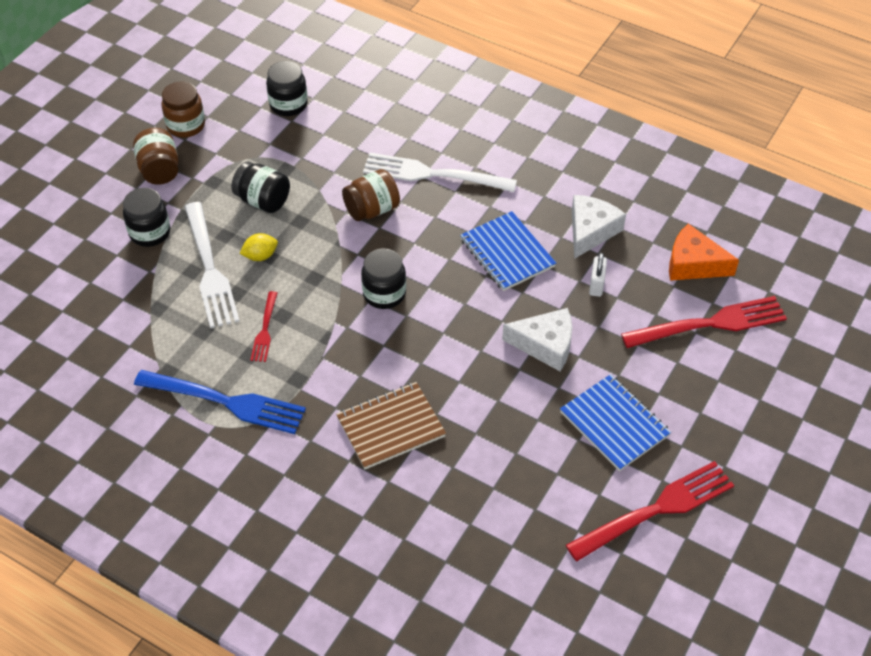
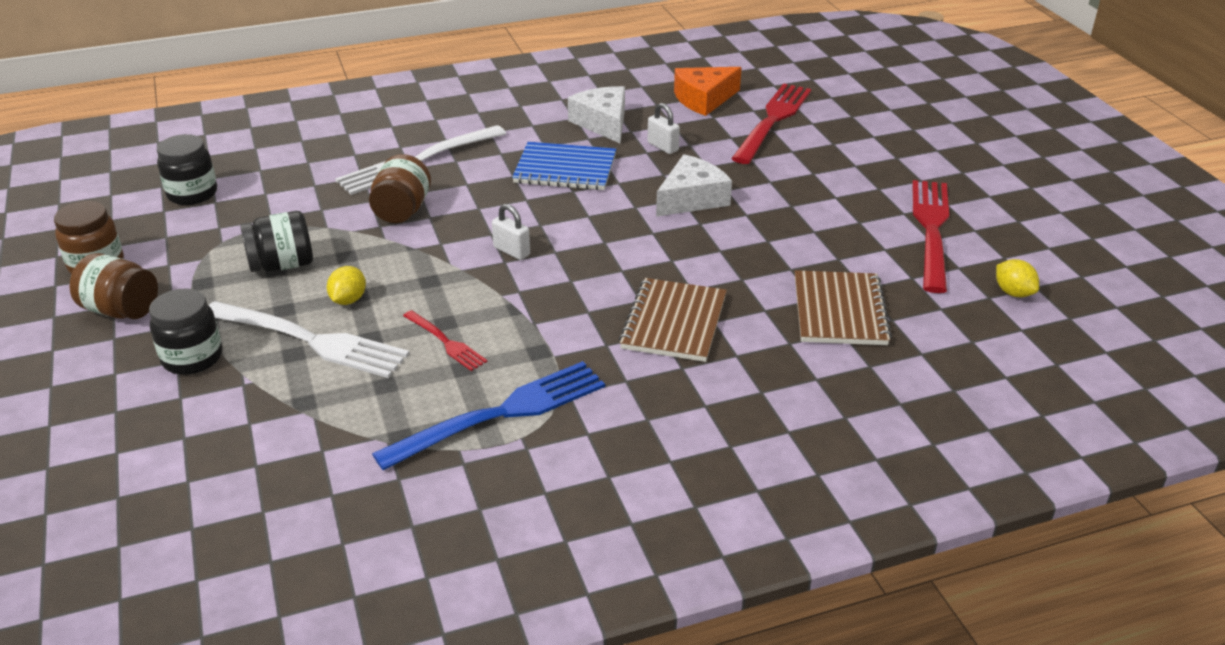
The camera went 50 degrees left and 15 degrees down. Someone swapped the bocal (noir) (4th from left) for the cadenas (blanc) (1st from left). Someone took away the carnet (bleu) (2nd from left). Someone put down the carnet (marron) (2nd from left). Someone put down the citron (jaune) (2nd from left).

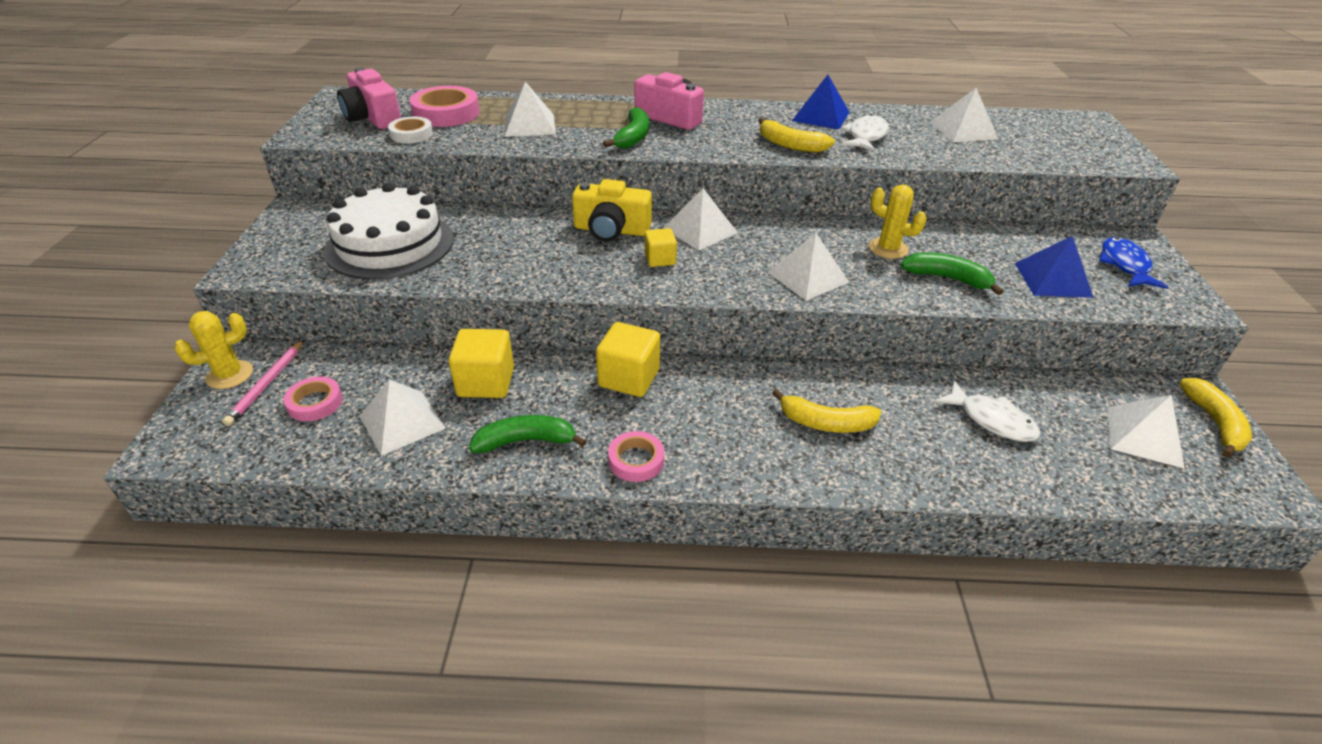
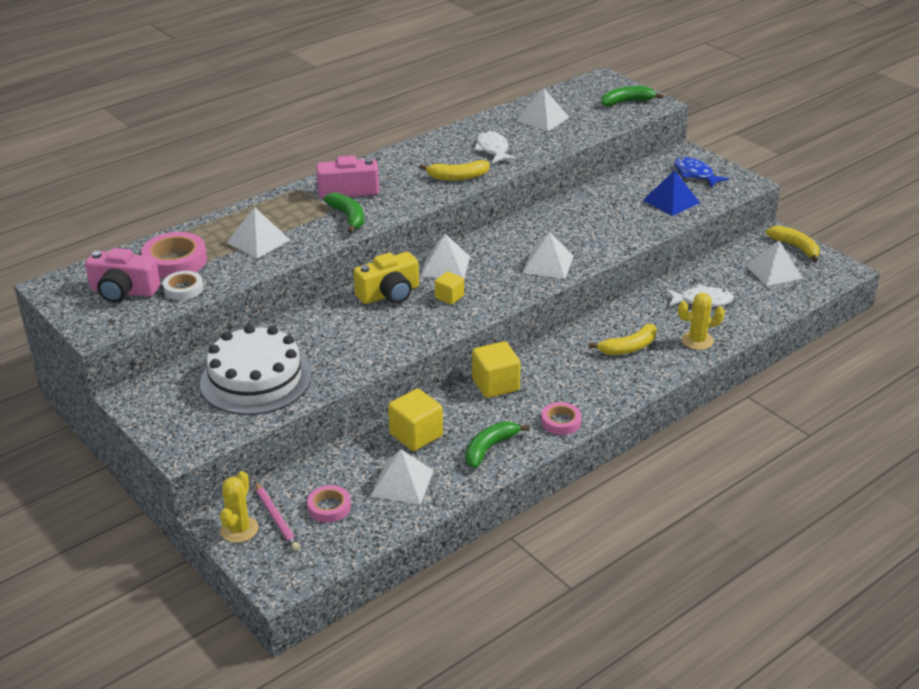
The camera went 40 degrees left and 5 degrees down. Someone took away the pyramide (bleu) (1st from left). Someone carried the cactus (jaune) (2nd from left). Someone carried the banane (vert) (3rd from left).

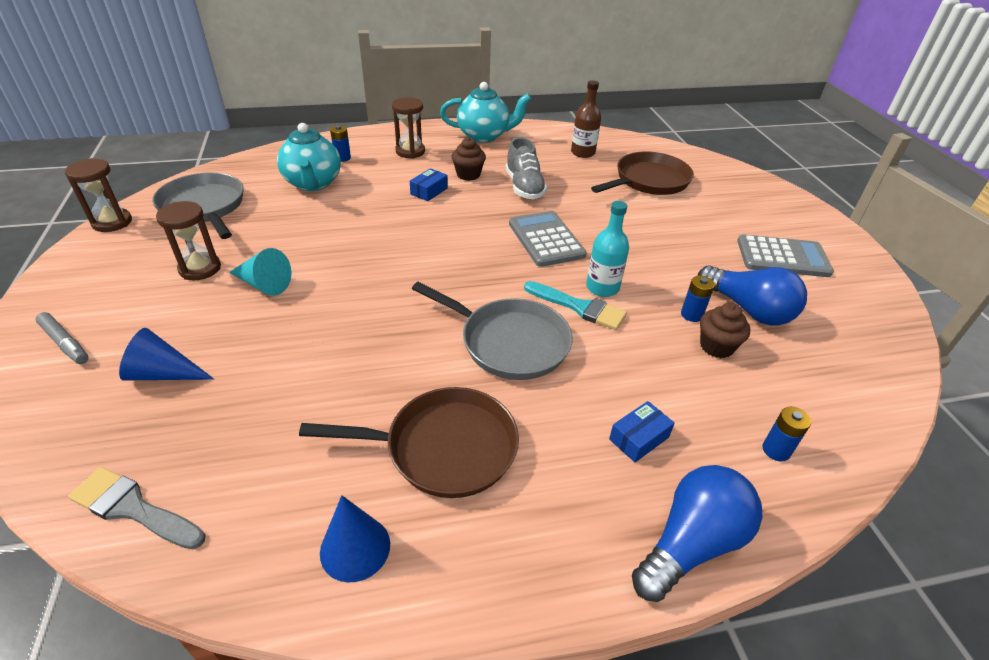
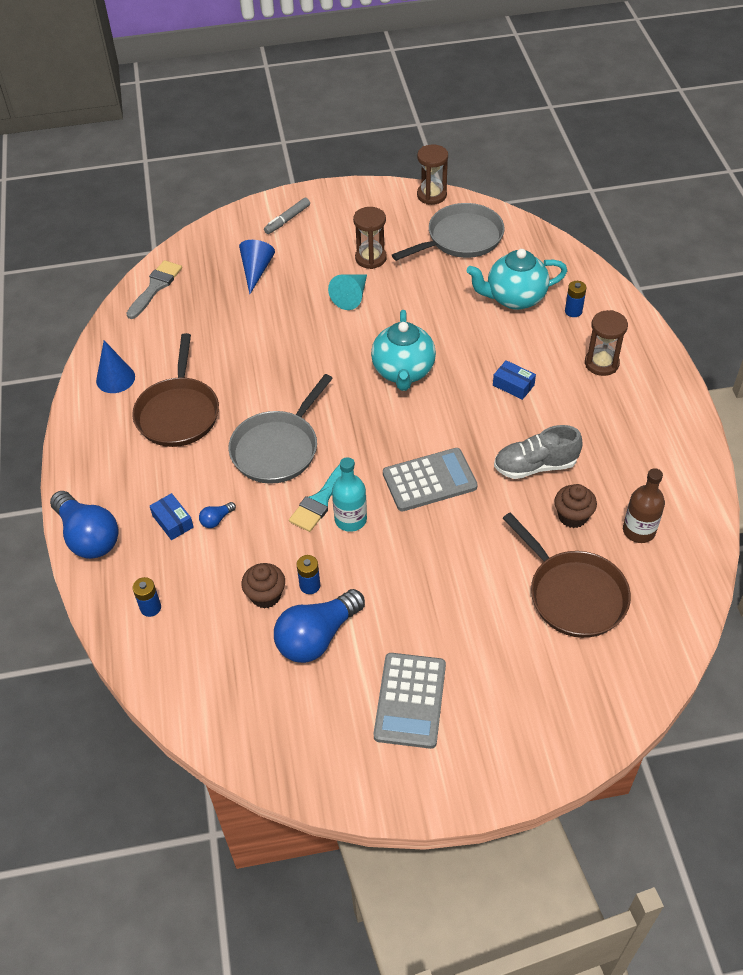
The camera went 95 degrees right and 10 degrees up. Someone carried the théière (turquoise) (2nd from left in the first image). Someone carried the muffin (marron) (1st from left in the first image). Someone put down the ampoule (bleu) (2nd from left).

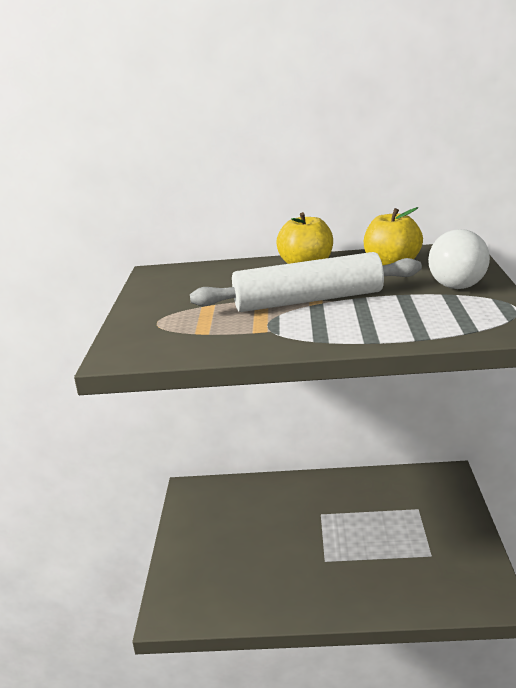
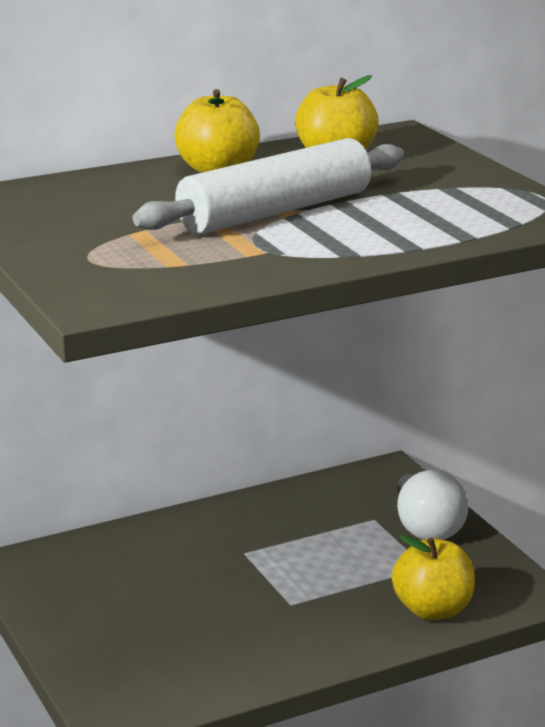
The camera went 30 degrees left and 0 degrees up. Someone carried the ampoule (blanc). Someone put down the pomme (jaune) (3rd from left).

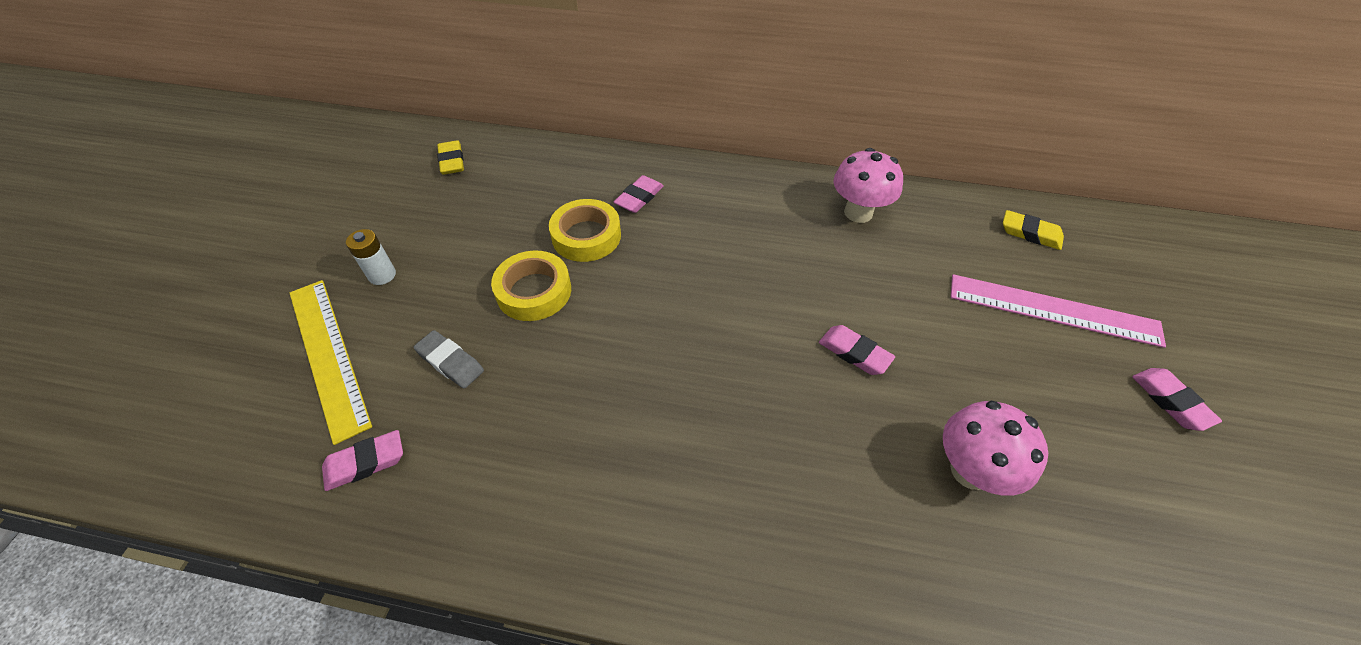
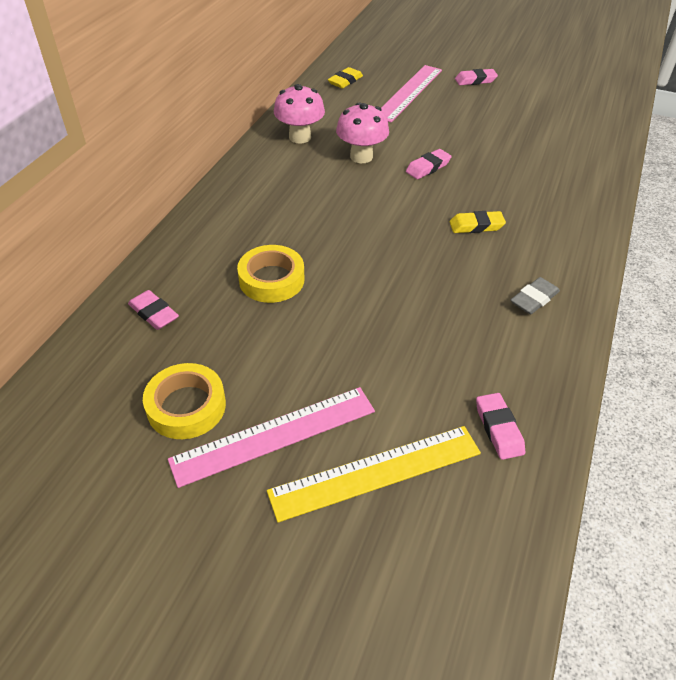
The camera went 80 degrees left and 5 degrees down. Someone swapped the pile (blanc) for the règle (rose) (1st from left). Someone carried the gomme (gris). Someone carried the gomme (jaune) (1st from left in the first image). Someone carried the ruban adhésif (jaune) (1st from left). Someone carried the gomme (rose) (2nd from left in the first image). Someone carried the champignon (rose) (2nd from left).

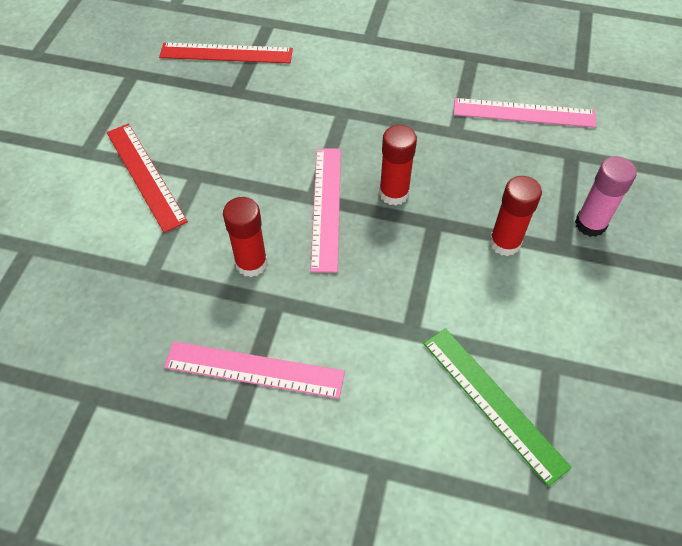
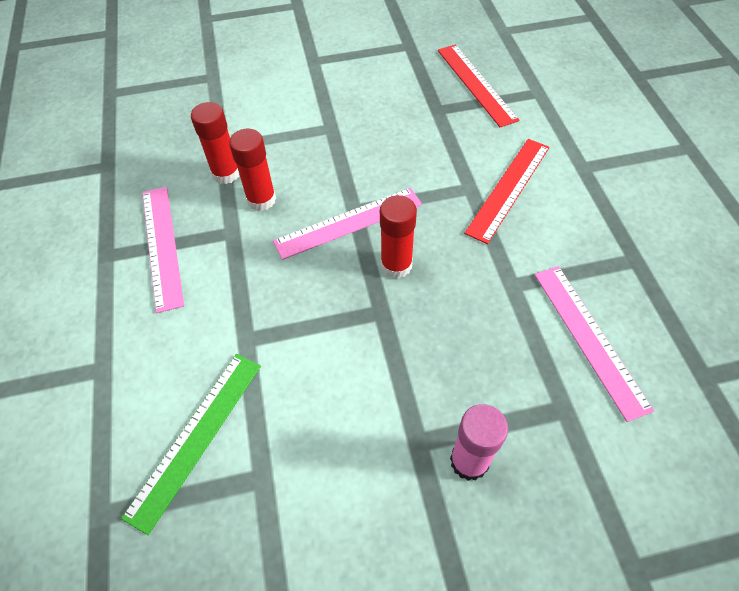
The camera went 65 degrees right and 0 degrees up. Someone carried the règle (rouge) (1st from left in the first image). Someone carried the bâton de colle (rouge) (3rd from left in the first image).

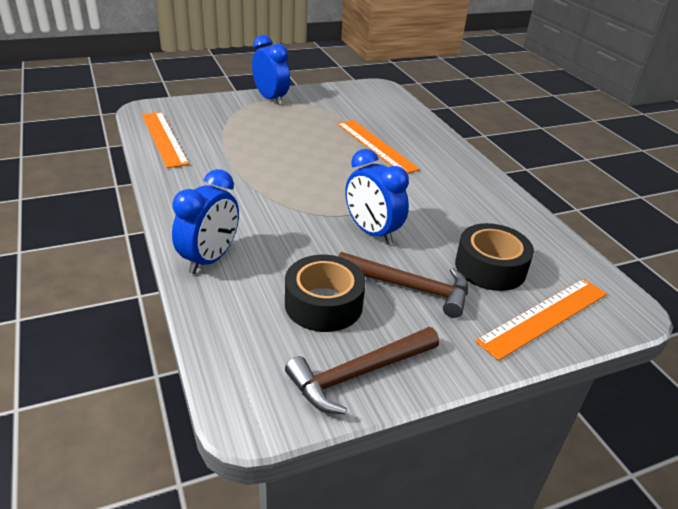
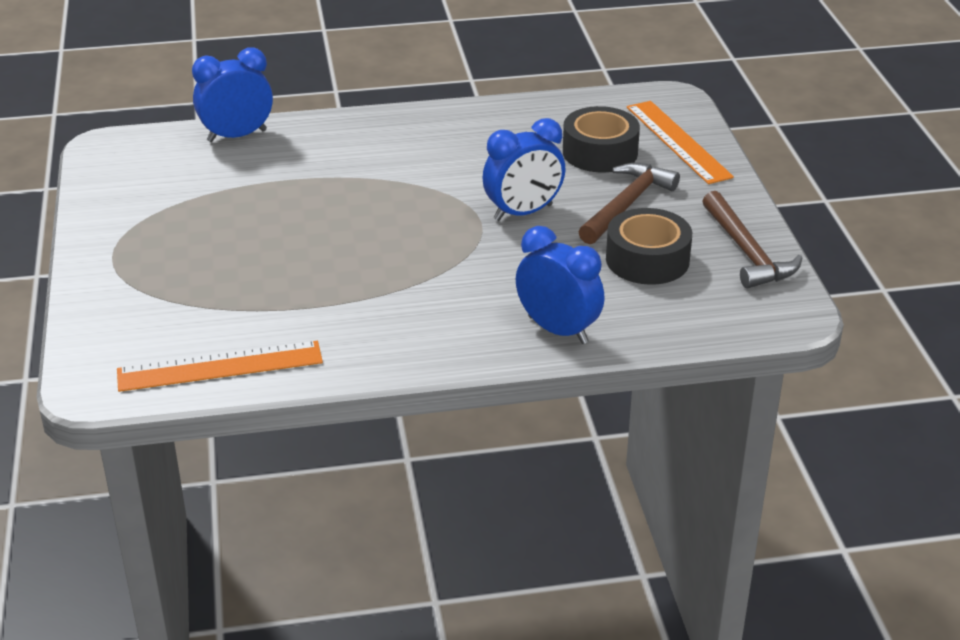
The camera went 75 degrees left and 0 degrees up. Someone carried the réveil (bleu) (2nd from left in the first image). Someone took away the règle (orange) (2nd from left).

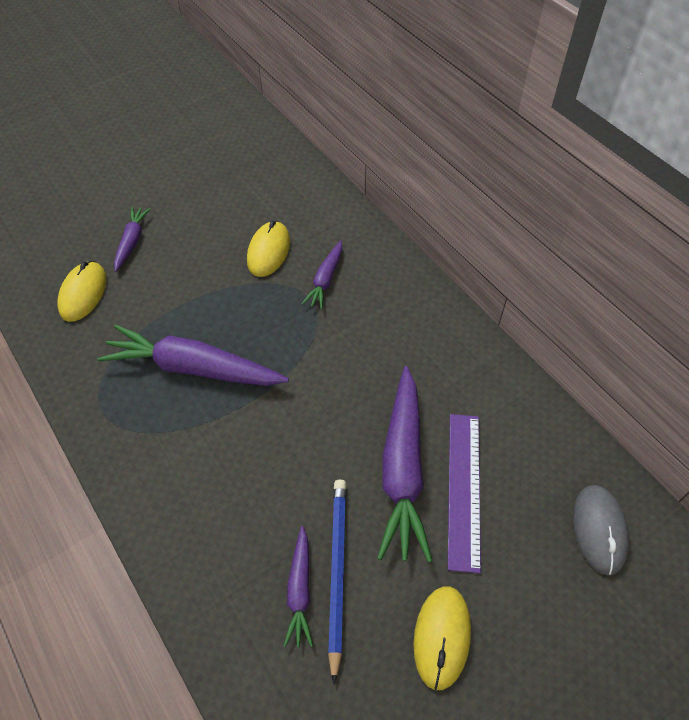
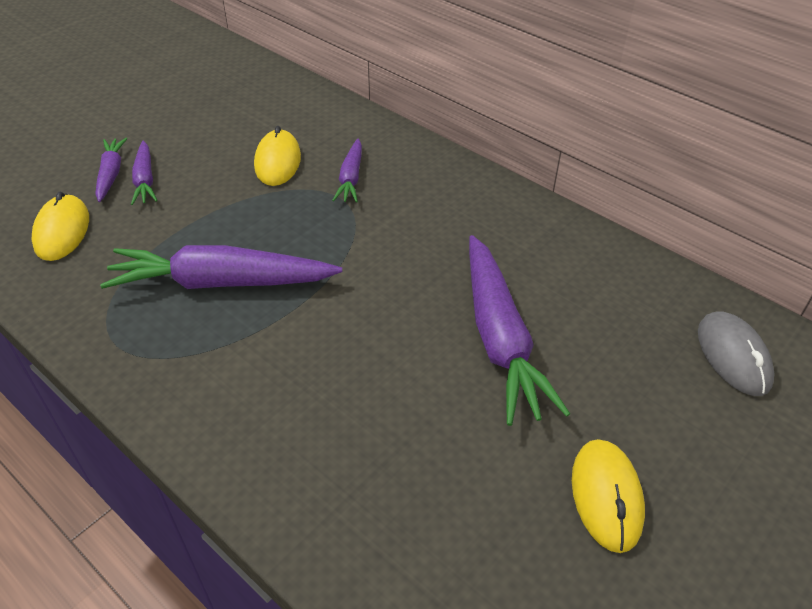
The camera went 15 degrees left and 10 degrees down. Someone carried the carotte (violet) (3rd from left in the first image). Someone took away the crayon (bleu). Someone took away the règle (violet).

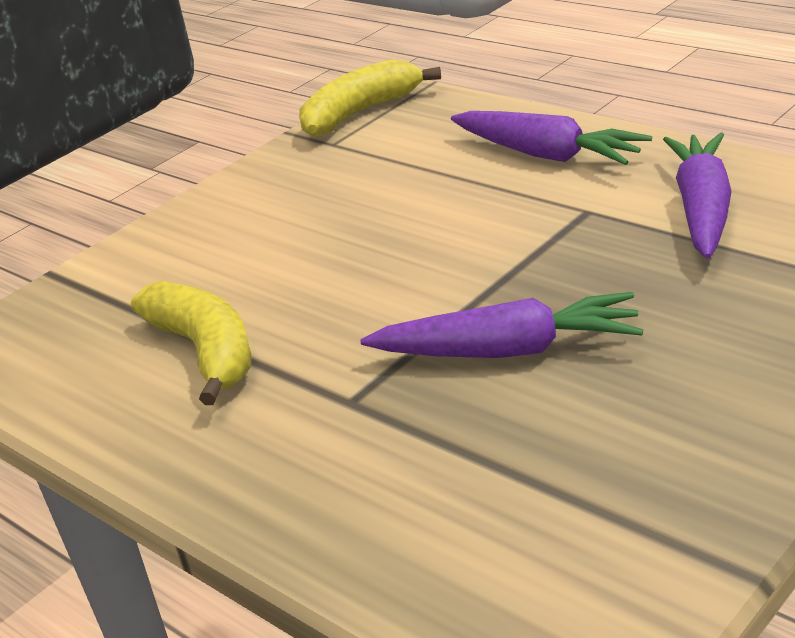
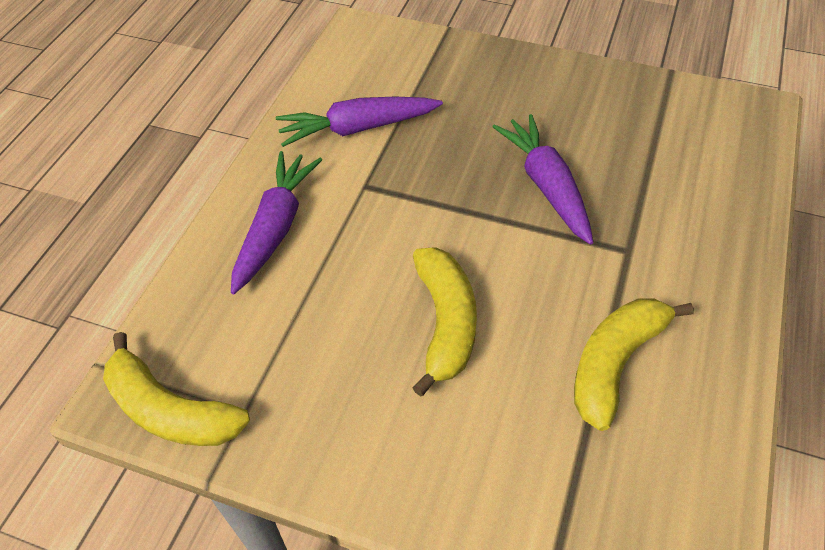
The camera went 115 degrees left and 20 degrees up. Someone put down the banane (jaune) (2nd from left).

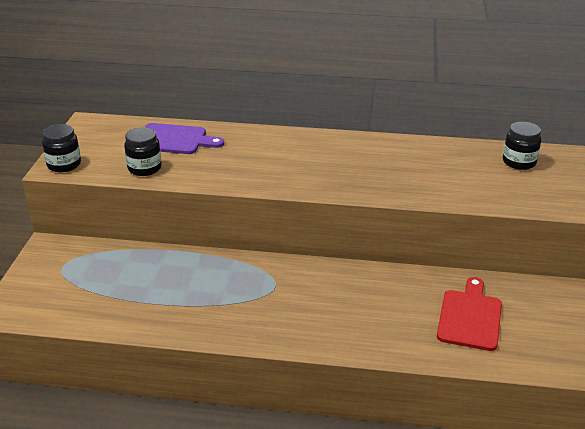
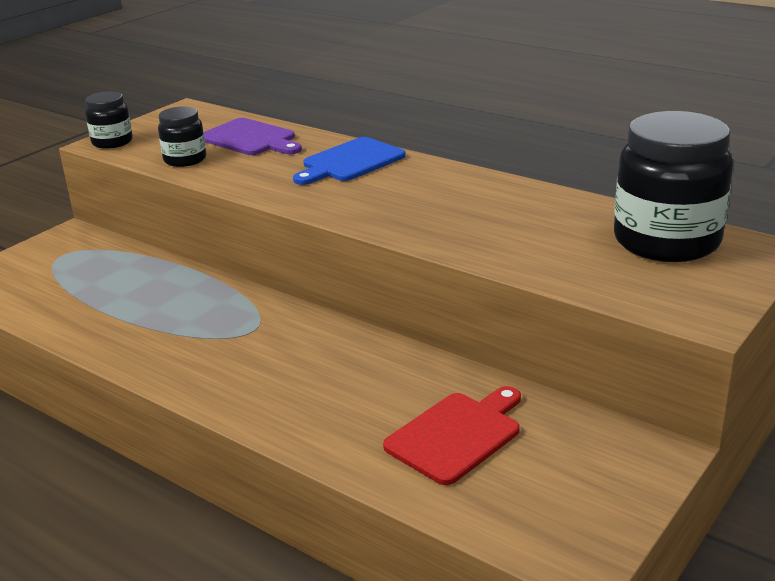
The camera went 30 degrees right and 5 degrees down. Someone scaled the bocal (noir) (3rd from left) by 1.96. Someone put down the planche à découper (bleu).

